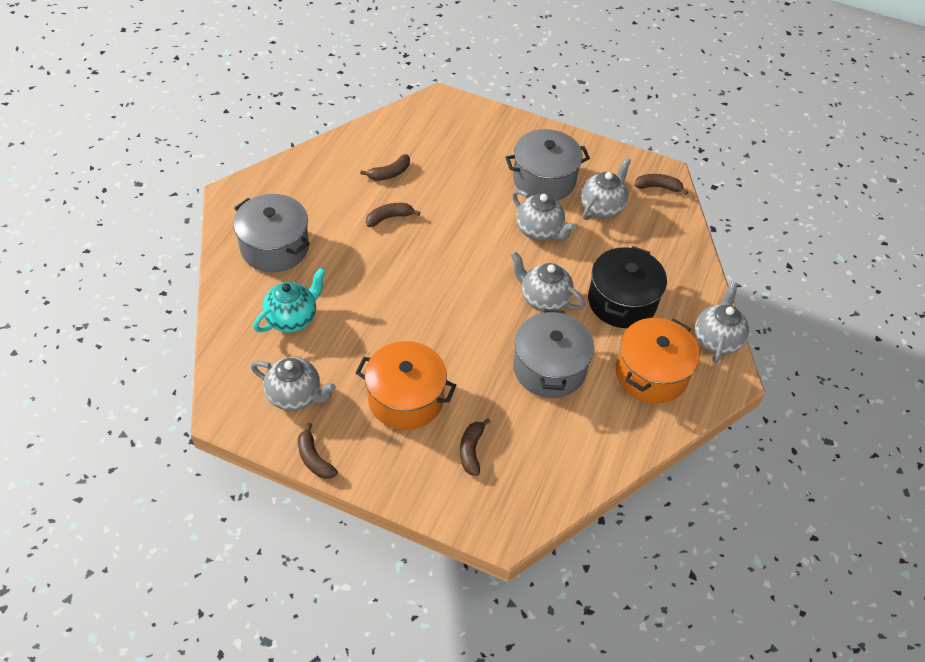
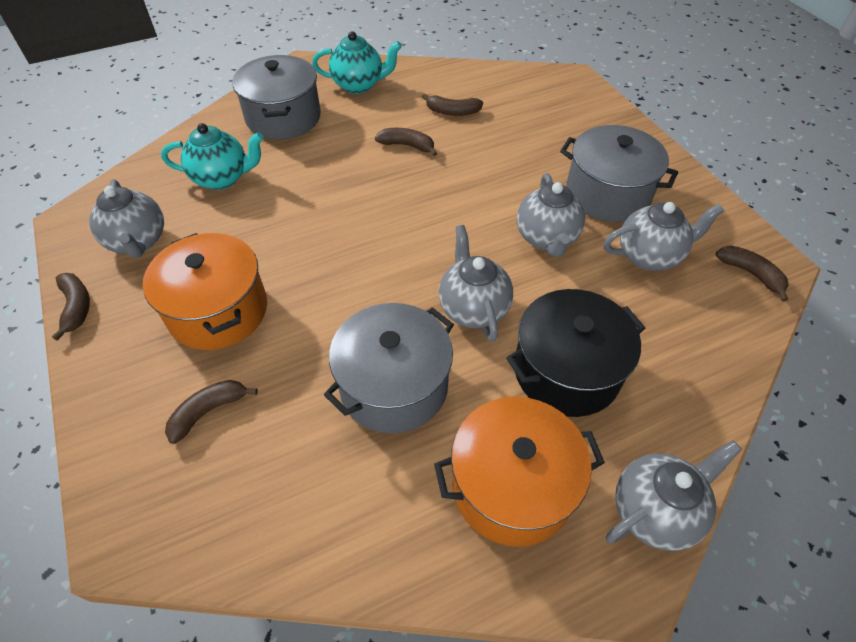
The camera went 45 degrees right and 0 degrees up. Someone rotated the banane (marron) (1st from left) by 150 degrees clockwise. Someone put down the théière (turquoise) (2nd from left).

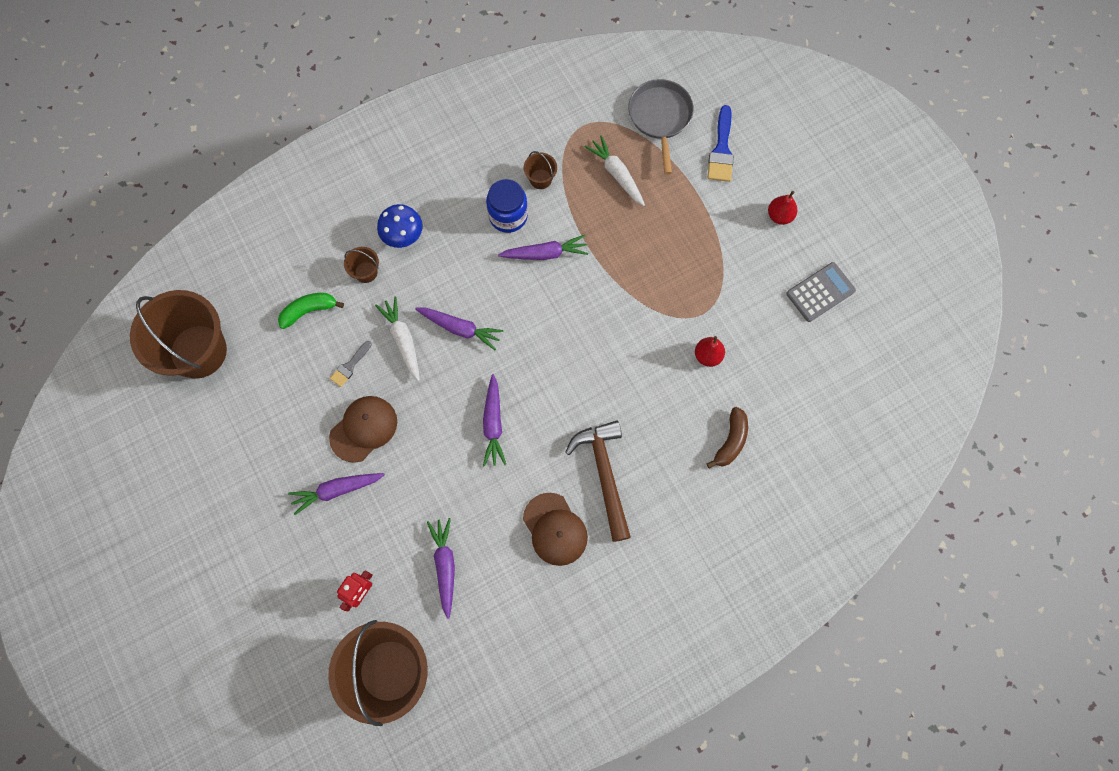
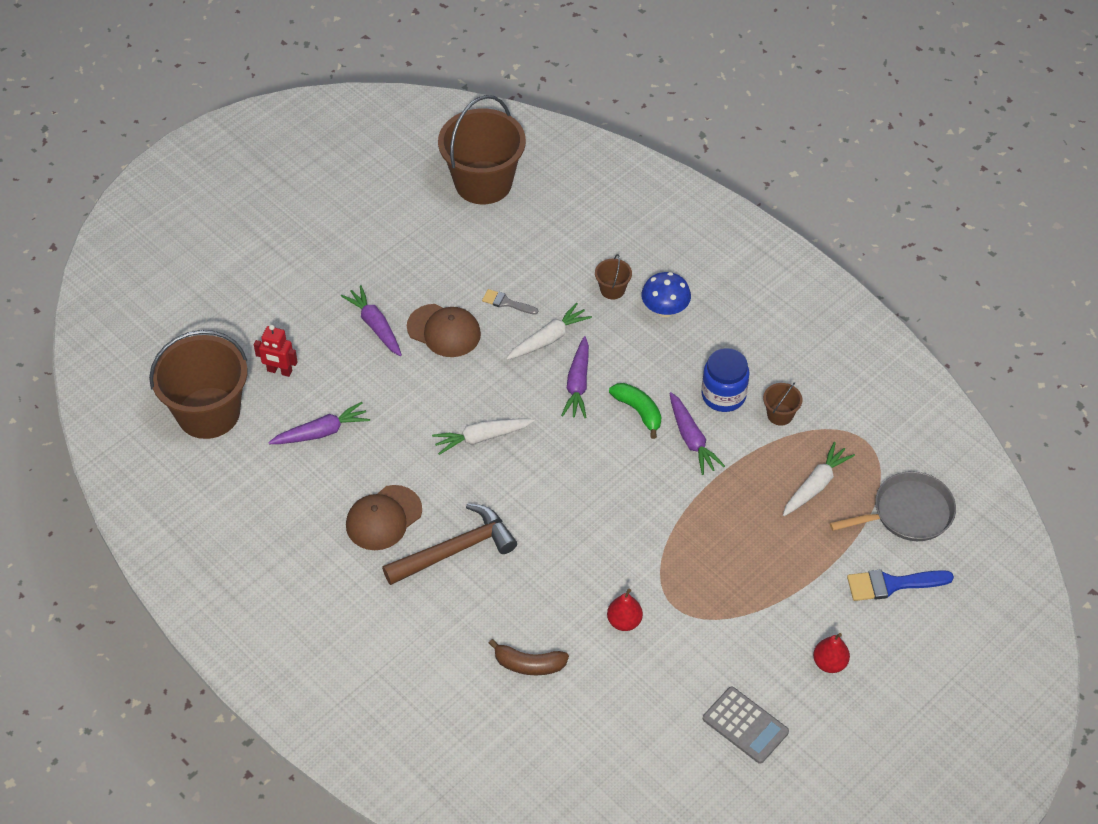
The camera went 75 degrees right and 20 degrees down. Someone carried the banane (vert). Someone repainted the carotte (violet) (4th from left), which became the carotte (blanc) (1st from left).

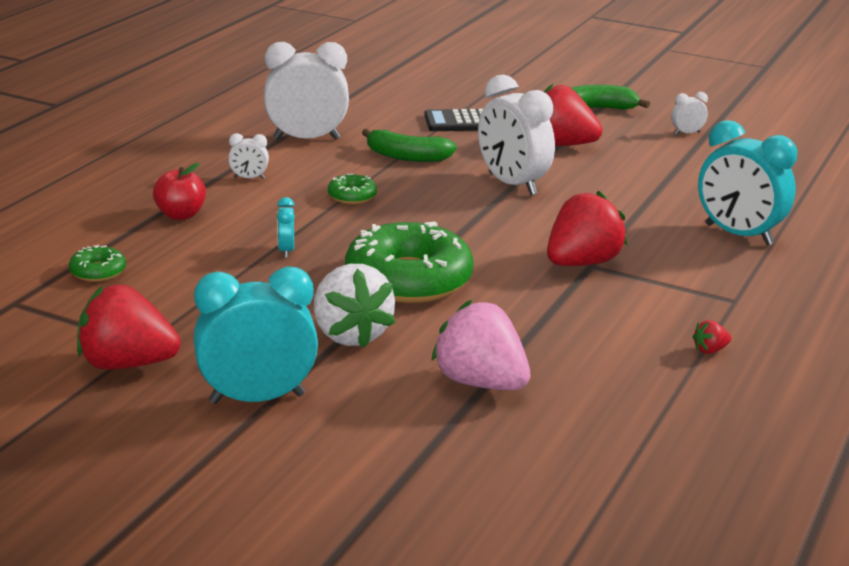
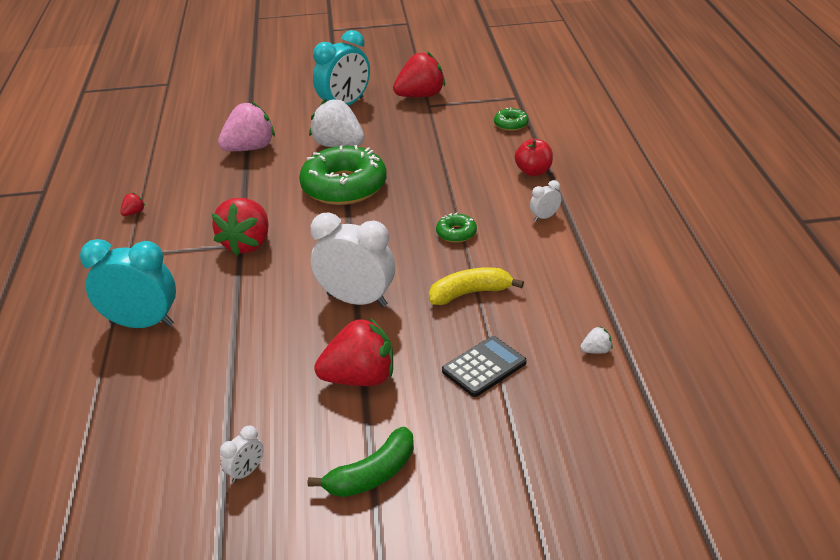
The camera went 150 degrees right and 10 degrees up. Someone took away the réveil (blanc) (2nd from left). Someone took away the réveil (turquoise) (2nd from left). Someone repainted the banane (vert) (1st from left), which became the banane (jaune). Someone rotated the fraise (rose) by 45 degrees counterclockwise. Someone put down the fraise (blanc) (2nd from left).

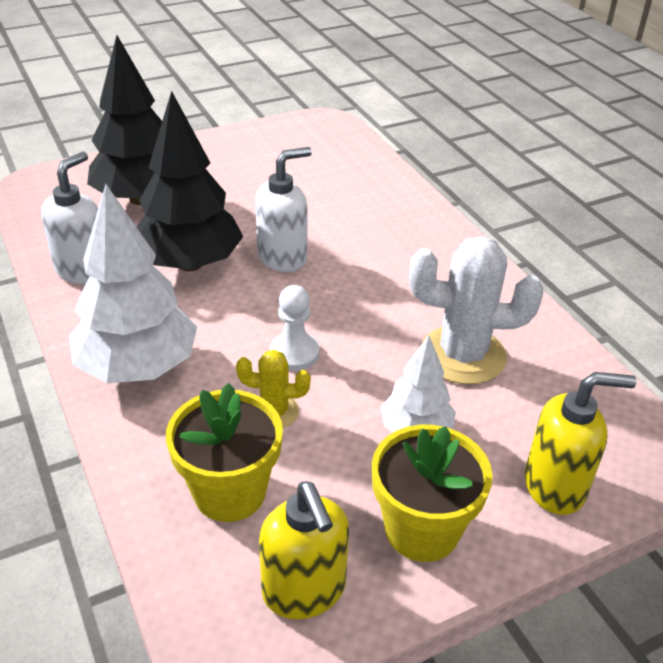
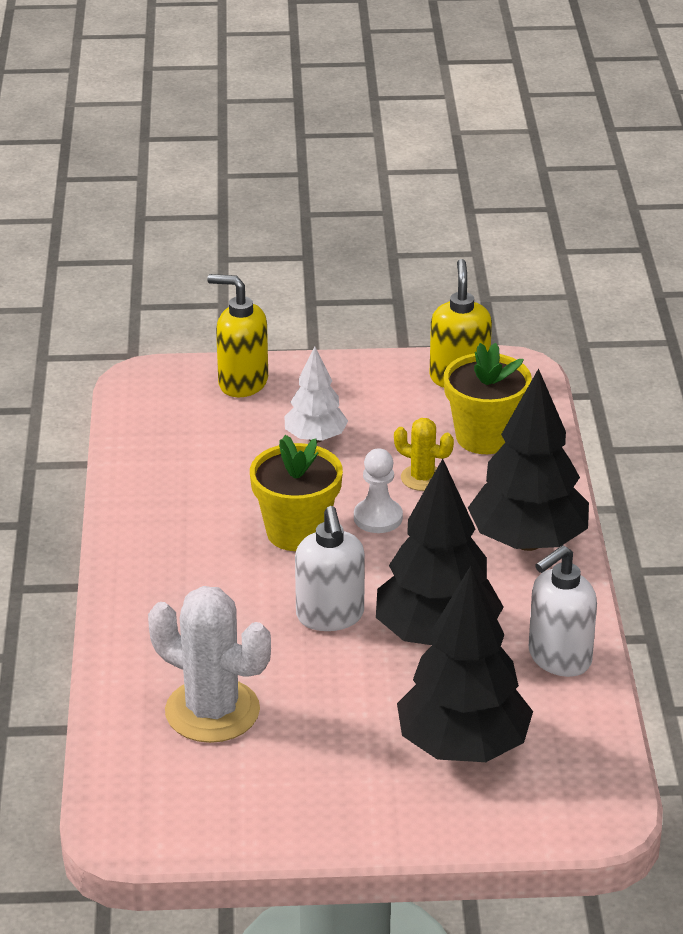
The camera went 155 degrees left and 5 degrees down. Someone repainted the arbre (blanc) (1st from left), which became the arbre (noir) (3rd from left). Someone rotated the distributeur de savon (blanc) (2nd from left in the first image) by 90 degrees counterclockwise. Someone carried the pot de fleurs (jaune) (2nd from left in the first image). Someone carried the cactus (blanc).

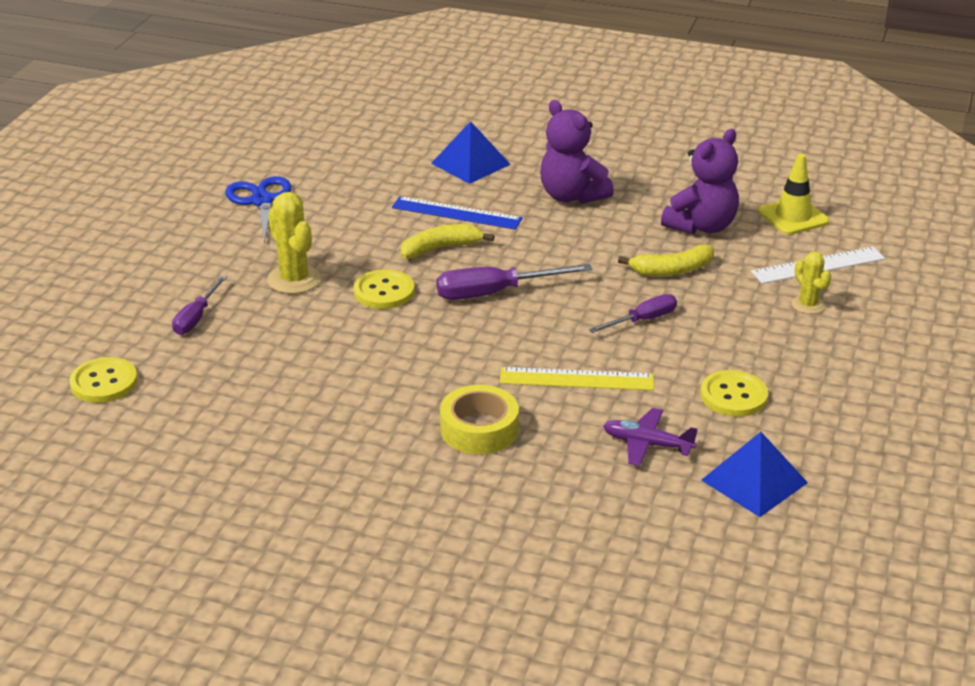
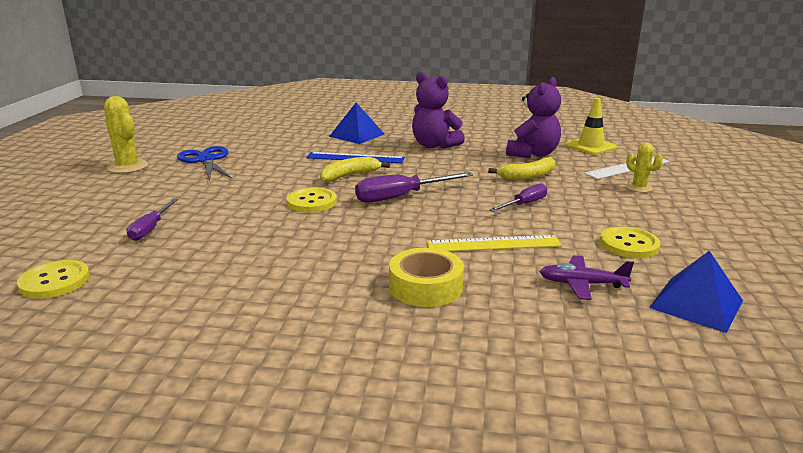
The camera went 10 degrees left and 10 degrees down. Someone carried the cactus (jaune) (1st from left).

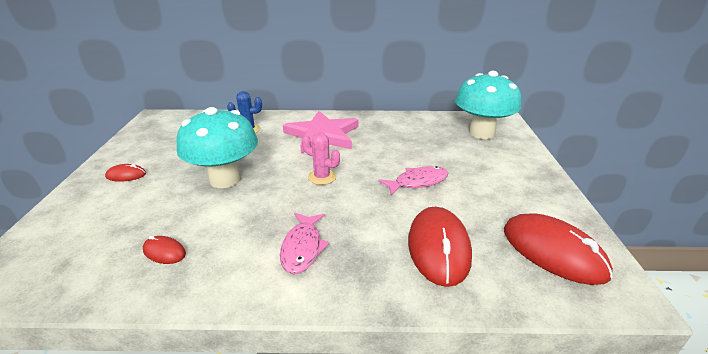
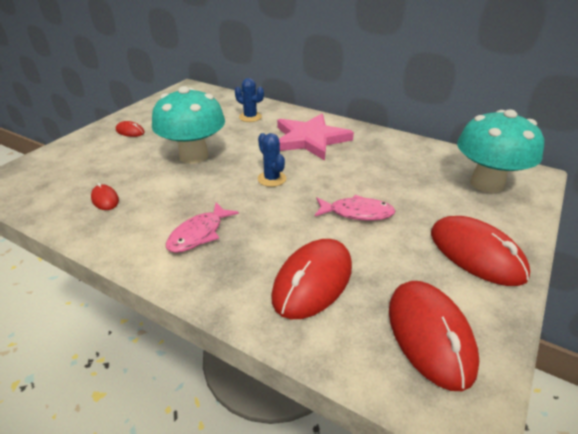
The camera went 30 degrees right and 5 degrees up. Someone repainted the cactus (rose), which became the cactus (bleu) (2nd from left). Someone put down the souris (rouge) (5th from left).

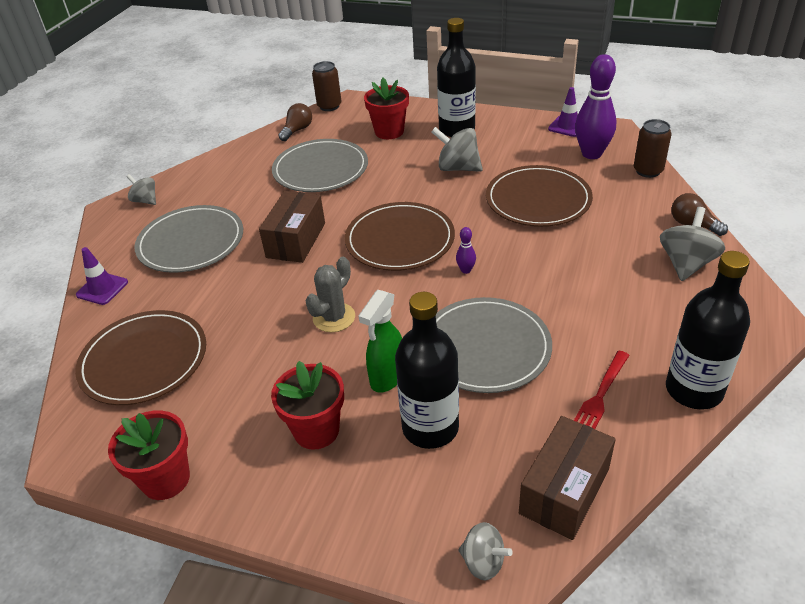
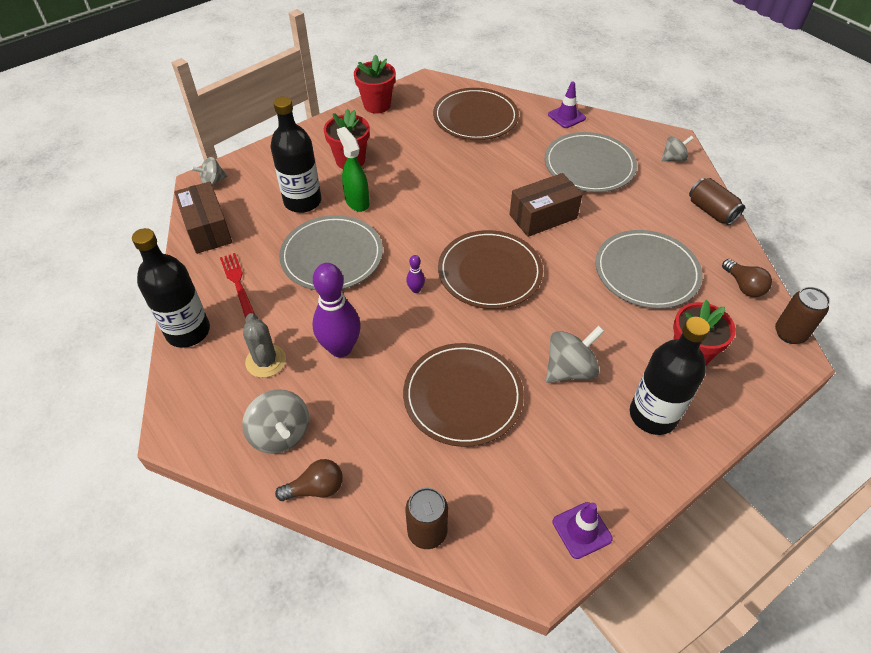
The camera went 120 degrees right and 10 degrees up. Someone rotated the boîte (marron) (1st from left in the first image) by 75 degrees counterclockwise. Someone carried the cactus (gris). Someone carried the quille (violet) (2nd from left in the first image). Someone put down the canette (marron) (2nd from left).

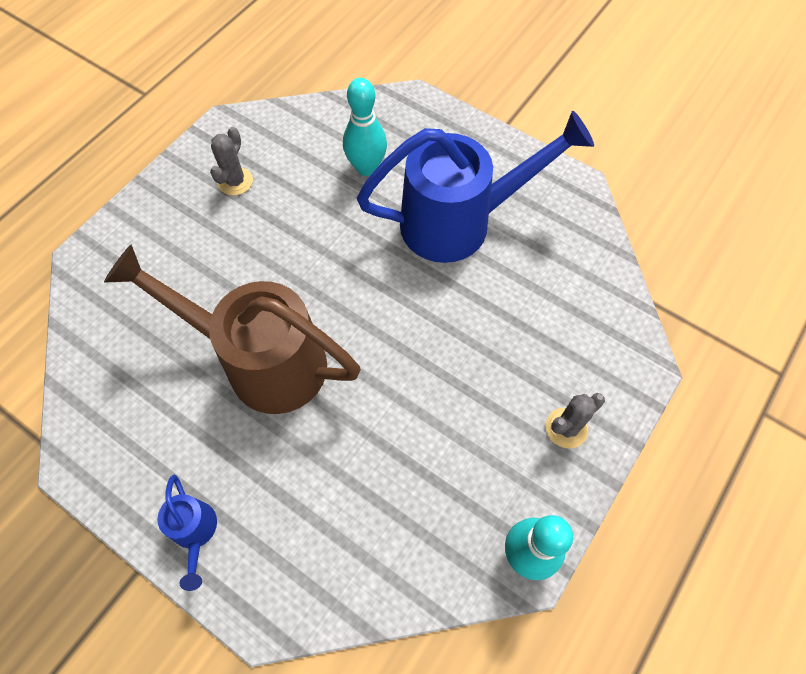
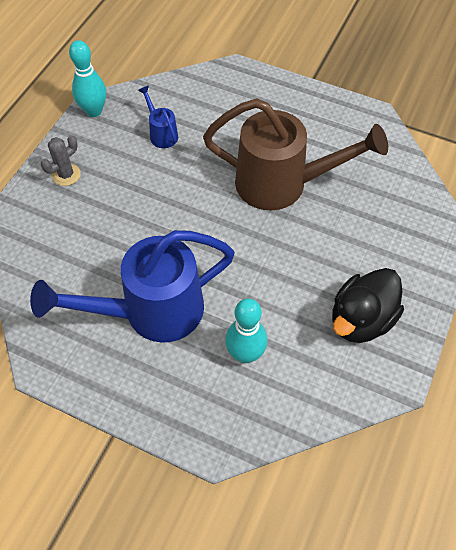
The camera went 170 degrees right and 5 degrees down. Someone carried the arrosoir (bleu) (1st from left in the first image). Someone swapped the cactus (gris) (1st from left) for the canard (noir).

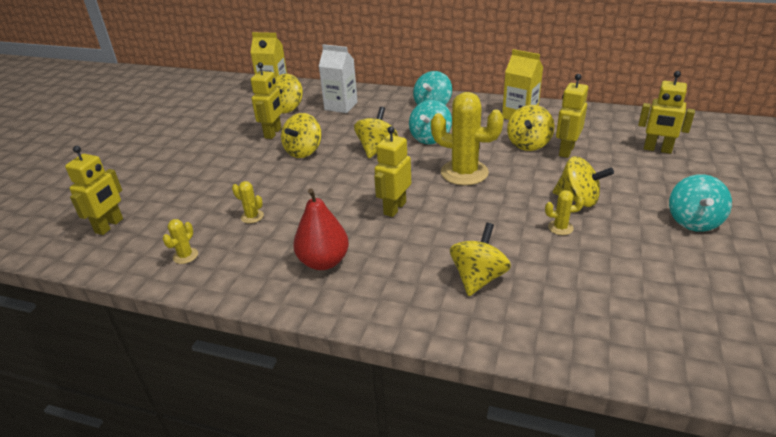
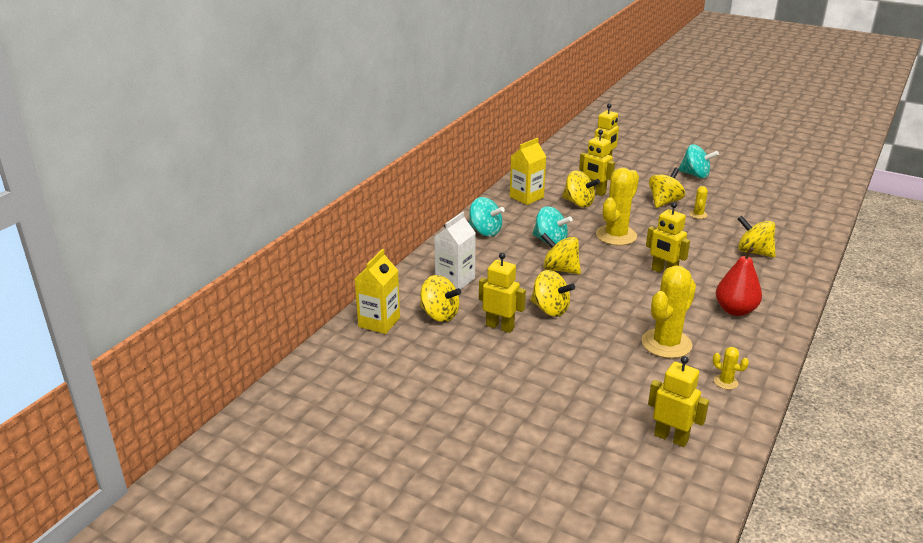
The camera went 80 degrees left and 5 degrees down. Someone scaled the cactus (jaune) (2nd from left) by 2.24.

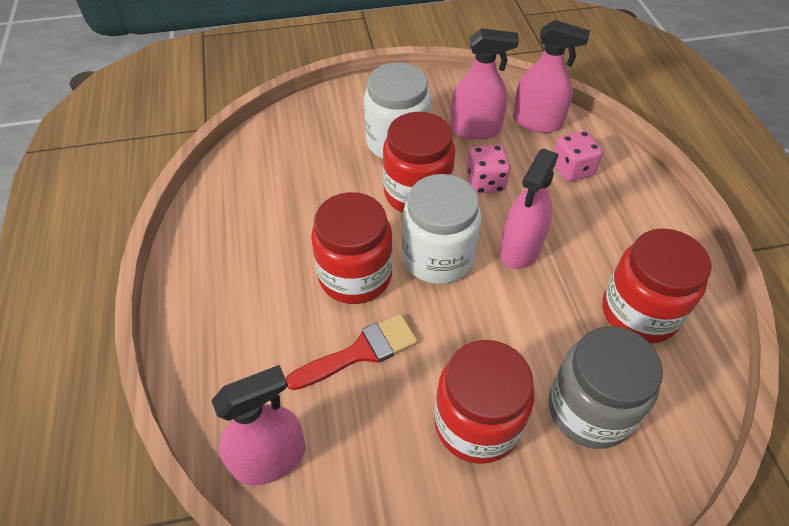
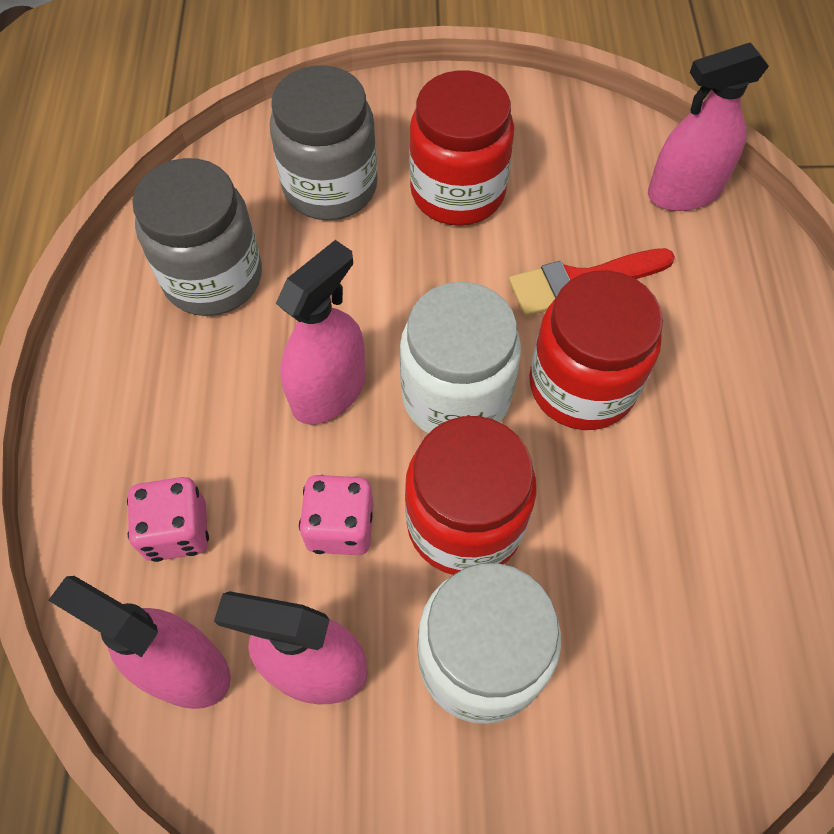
The camera went 170 degrees left and 10 degrees up. Someone repainted the bocal (rouge) (4th from left), which became the bocal (gris) (1st from left).

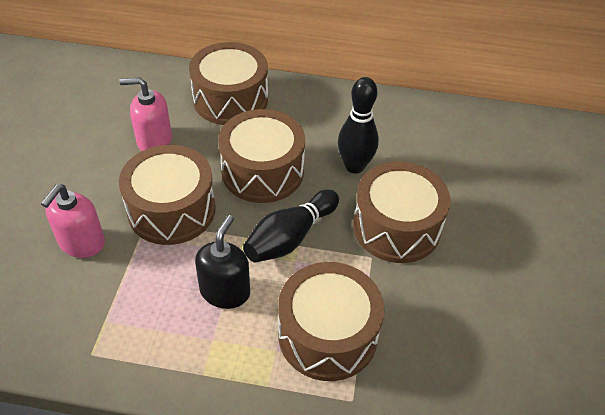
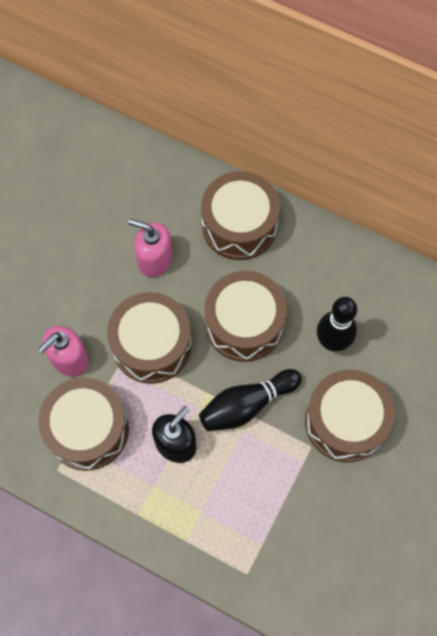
The camera went 20 degrees right and 20 degrees up. Someone carried the tambour (marron) (4th from left in the first image).

